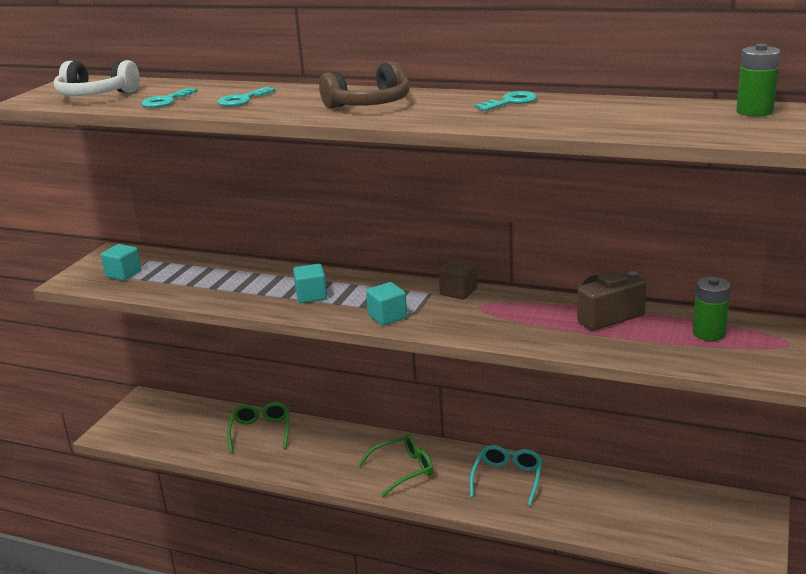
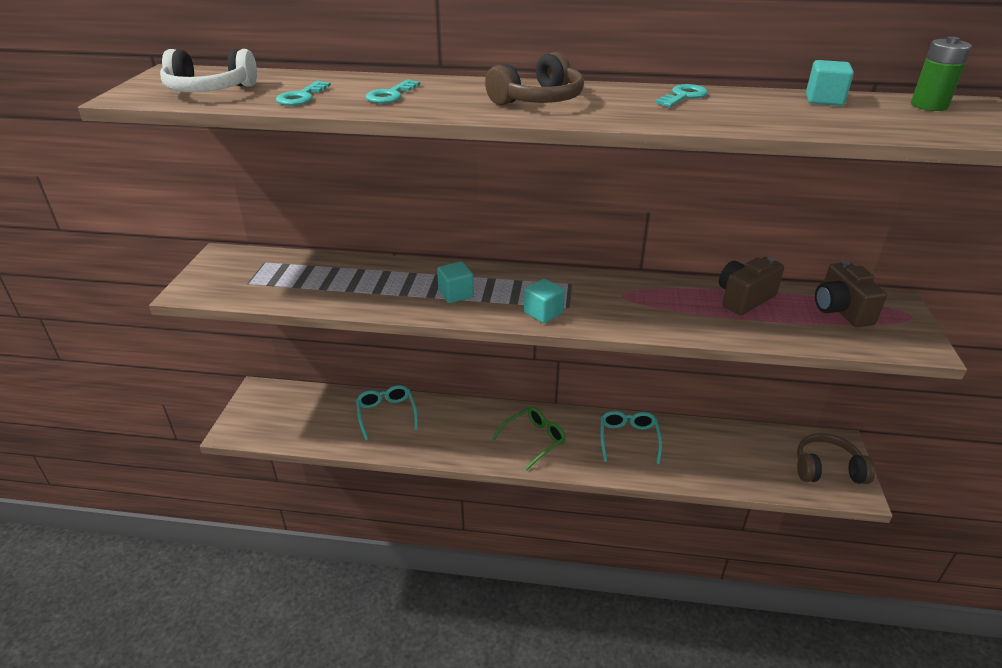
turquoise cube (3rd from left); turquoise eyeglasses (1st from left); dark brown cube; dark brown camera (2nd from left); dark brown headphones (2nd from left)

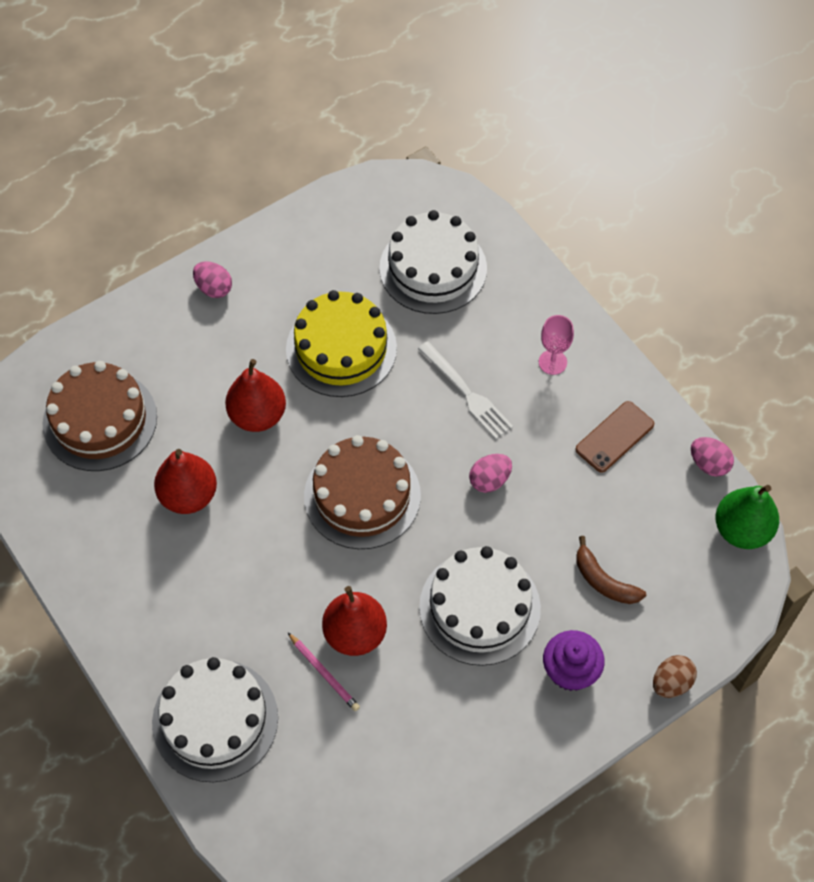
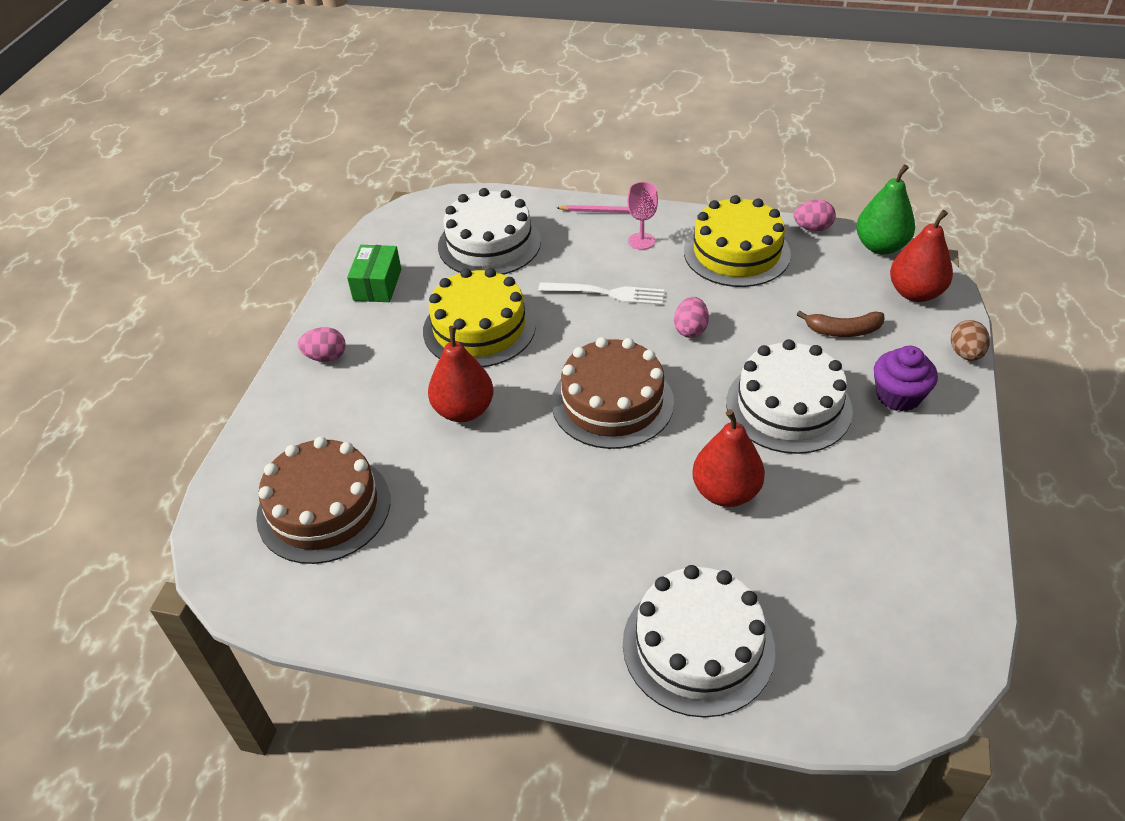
scarlet pear (3rd from left); rosy pencil; golden gateau (2nd from left); emerald package

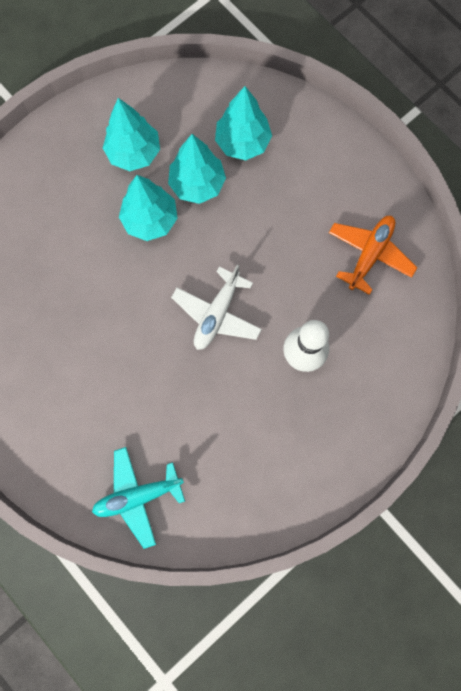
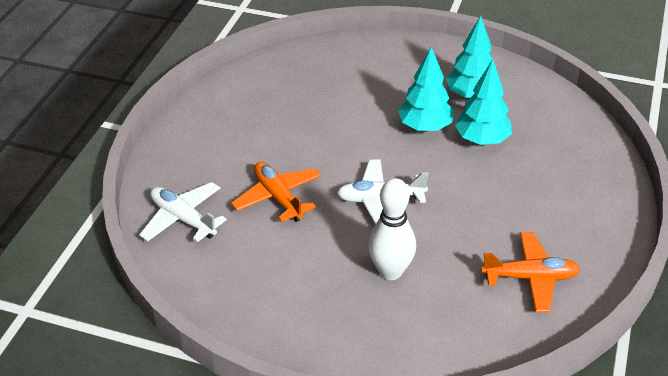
white plane (1st from left); turquoise tree (4th from left in the first image); bright orange plane (1st from left)

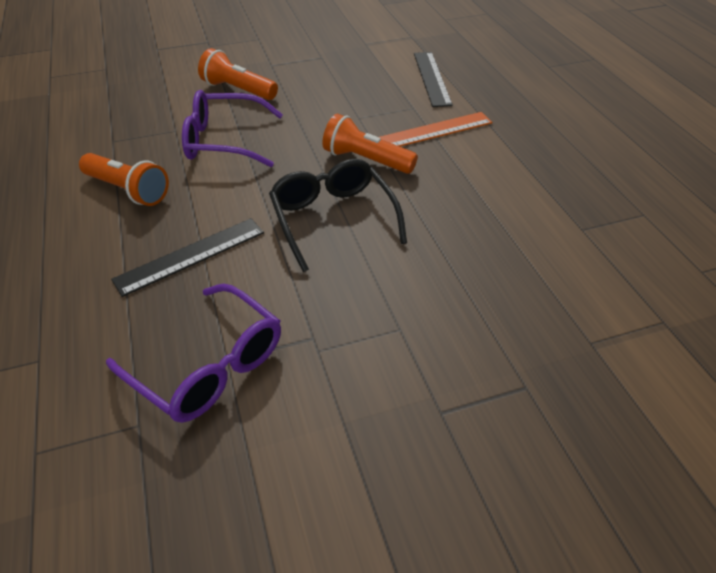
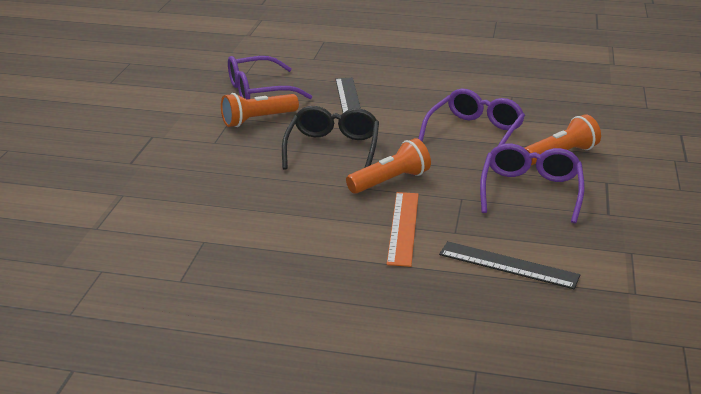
bright orange torch (1st from left); black eyeglasses; purple eyeglasses (3rd from left)

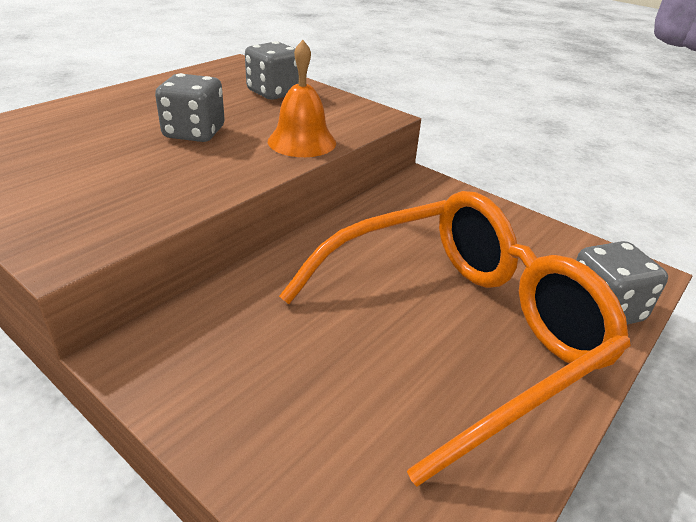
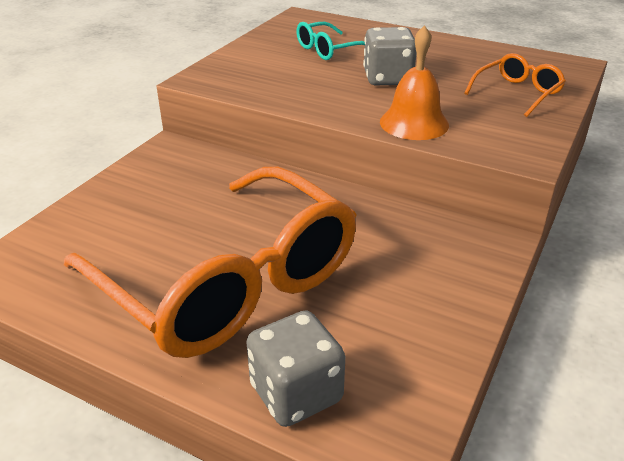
bright orange eyeglasses (2nd from left); turquoise eyeglasses

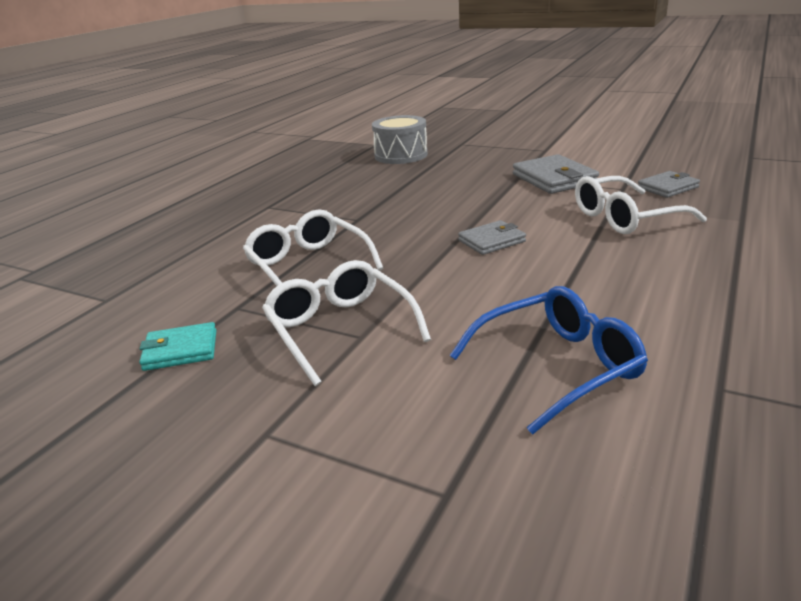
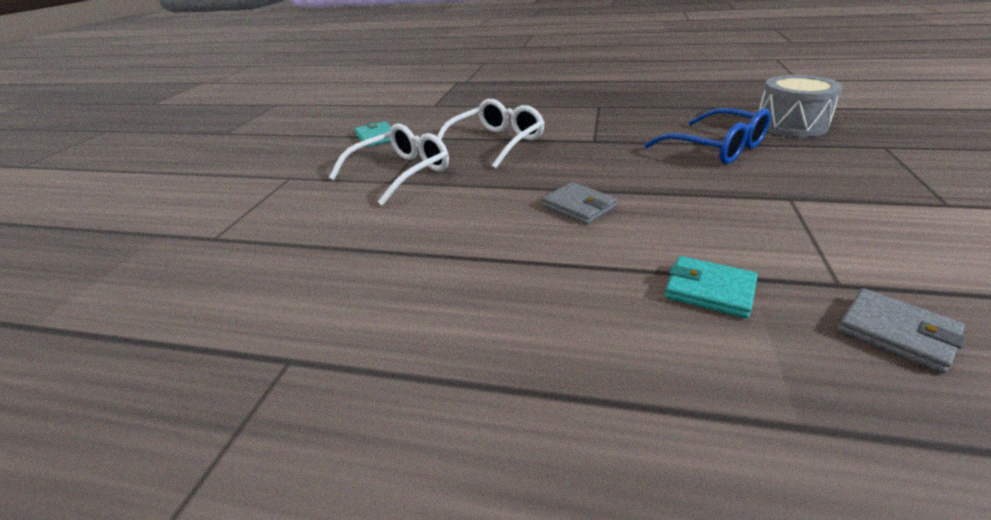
cobalt eyeglasses; gray wallet (2nd from left in the first image); turquoise wallet (2nd from left)

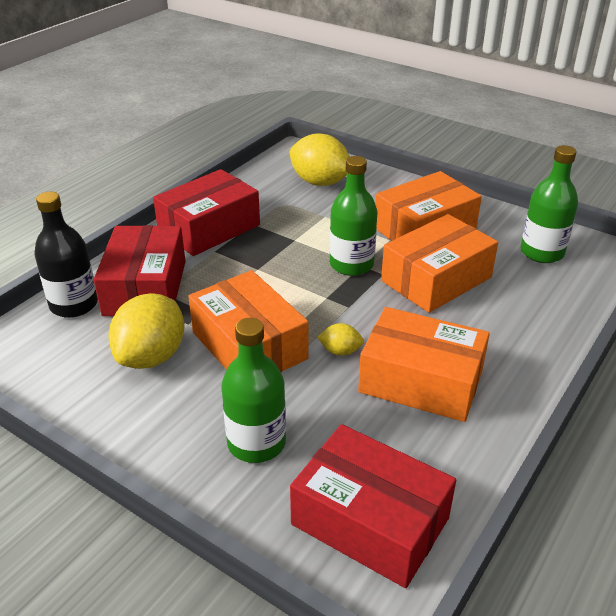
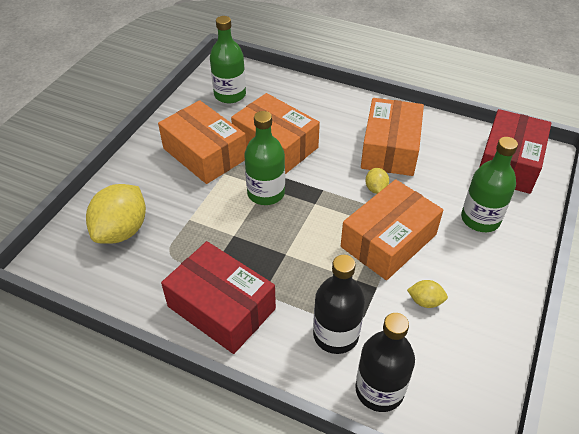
black bottle (1st from left); golden citrus fruit (3rd from left)

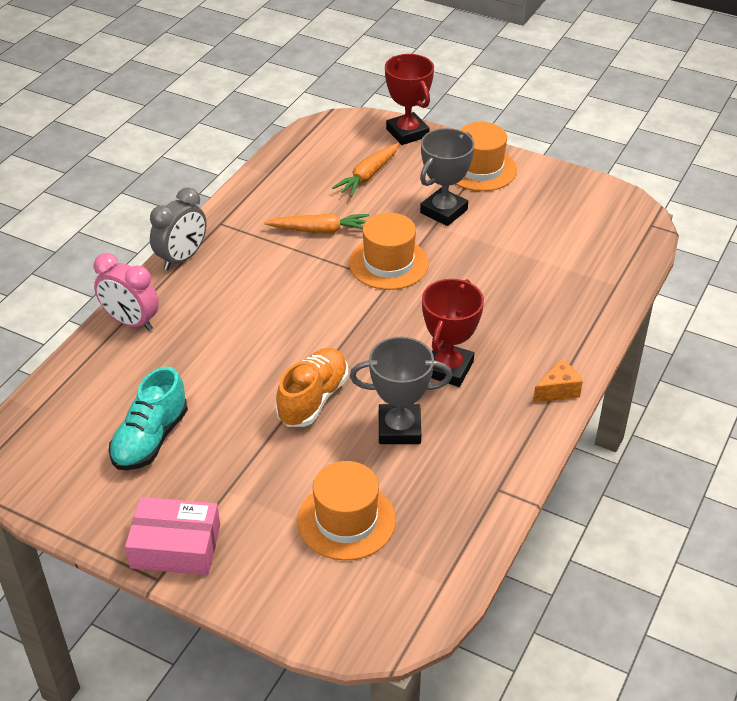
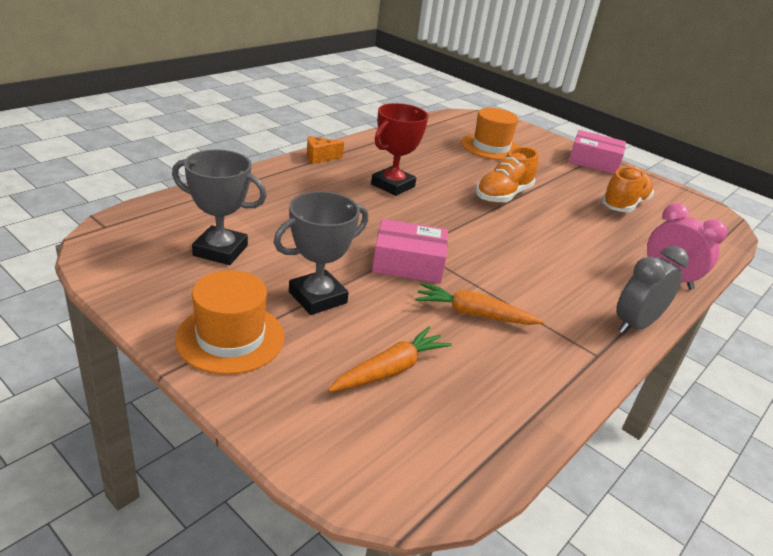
bright orange lace-up shoe (2nd from left); rosy package (1st from left); gray prize cup (1st from left); scarlet prize cup (1st from left in the first image)

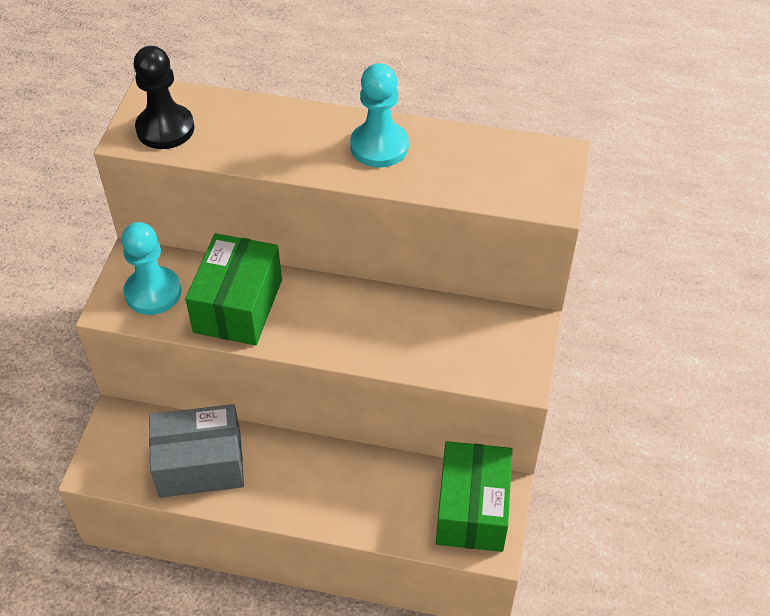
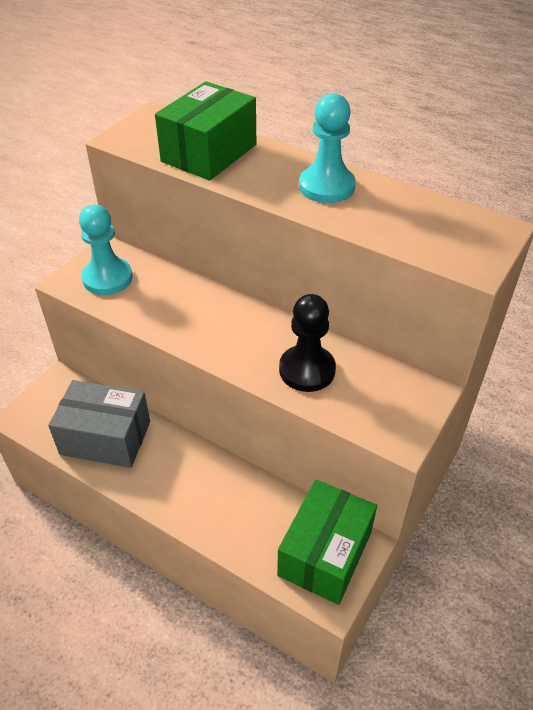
black pawn; emerald package (1st from left)

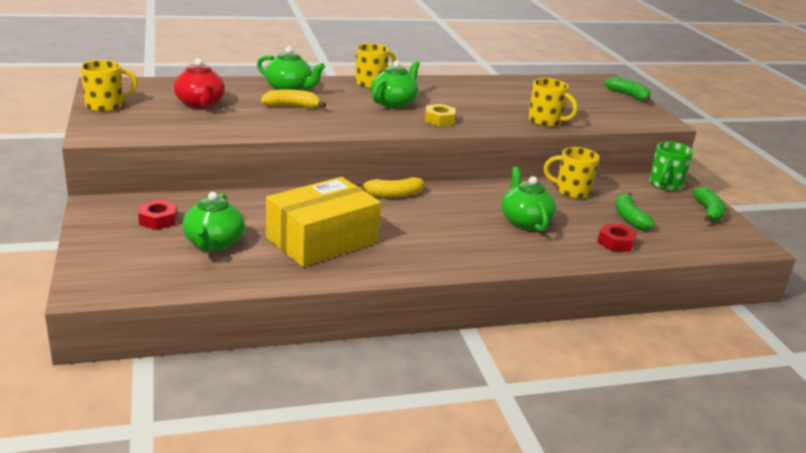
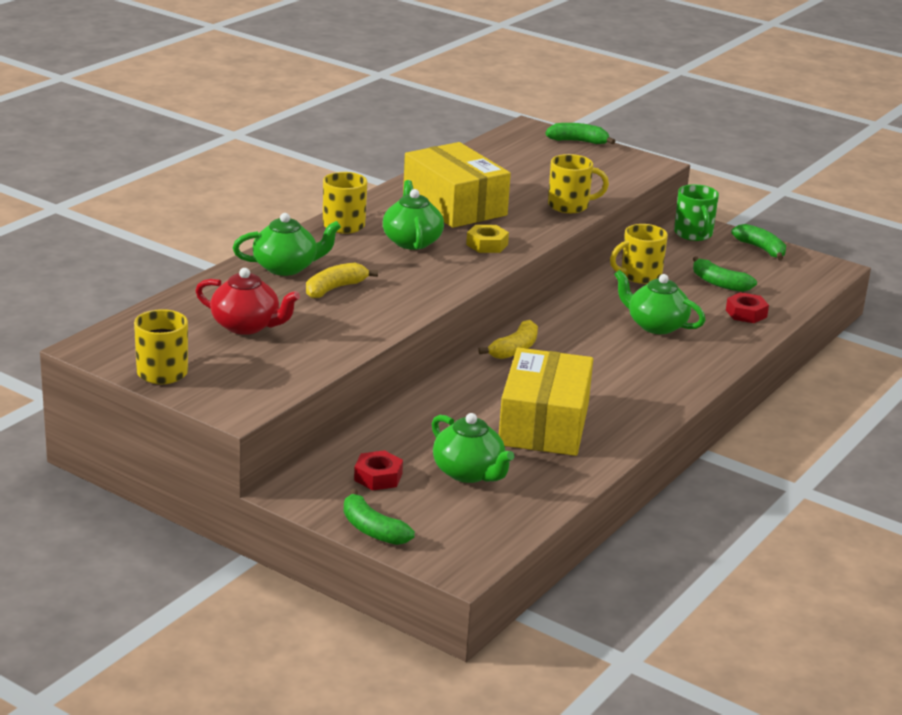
emerald banana fruit (1st from left); golden package (1st from left)

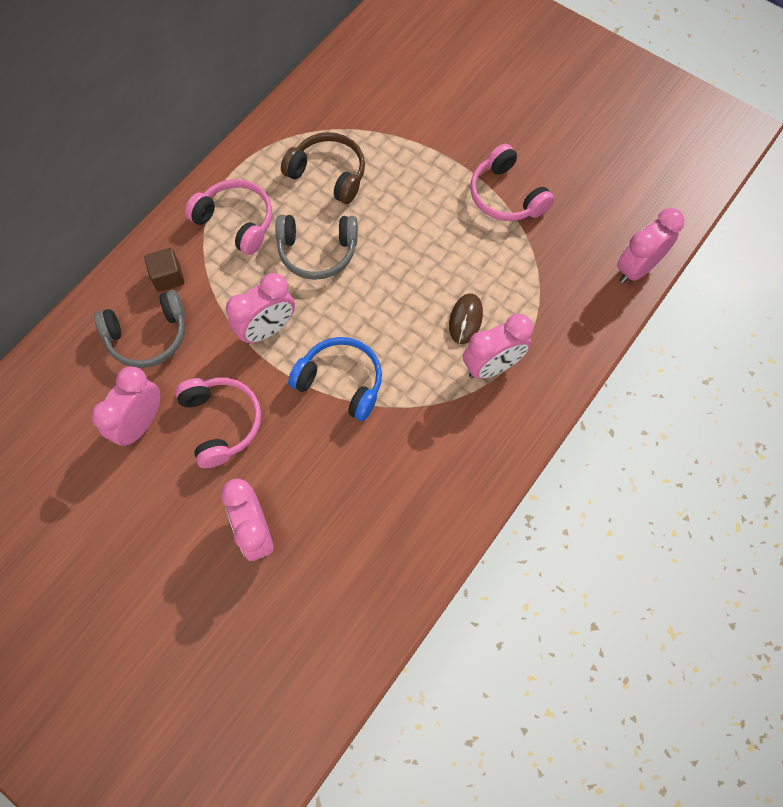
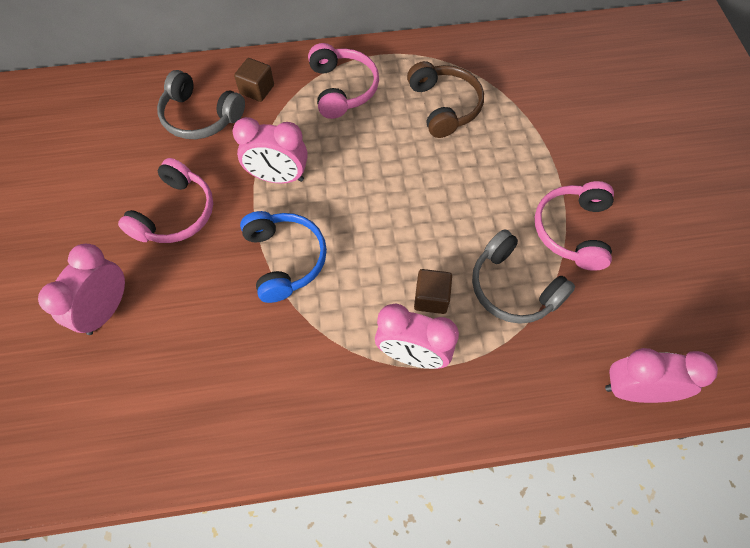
rosy bedside clock (1st from left in the first image); gray headphones (2nd from left); dark brown cube (2nd from left)

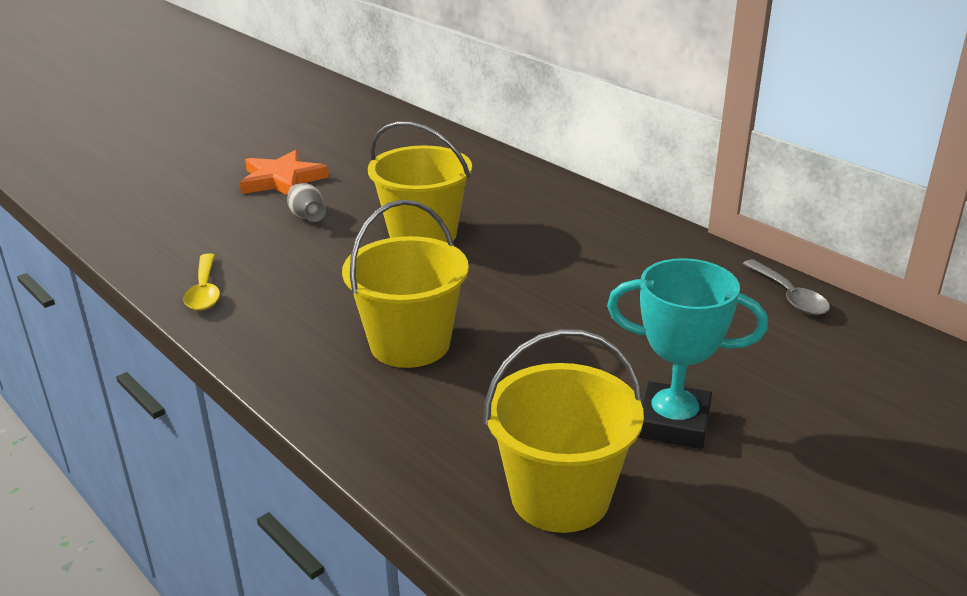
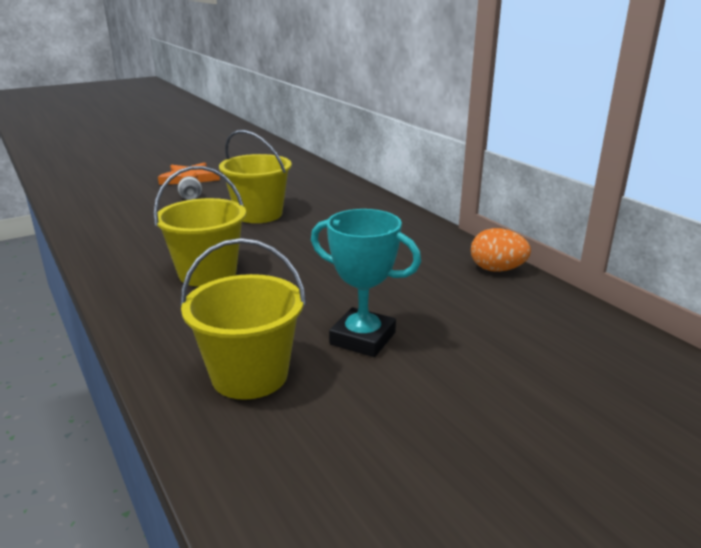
golden tablespoon; bright orange egg

